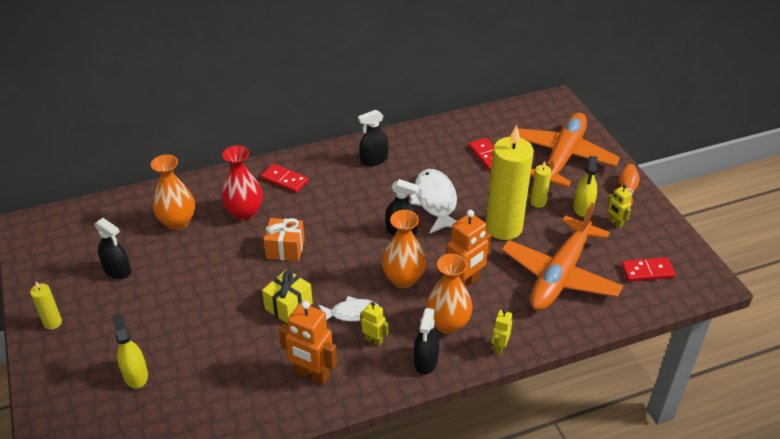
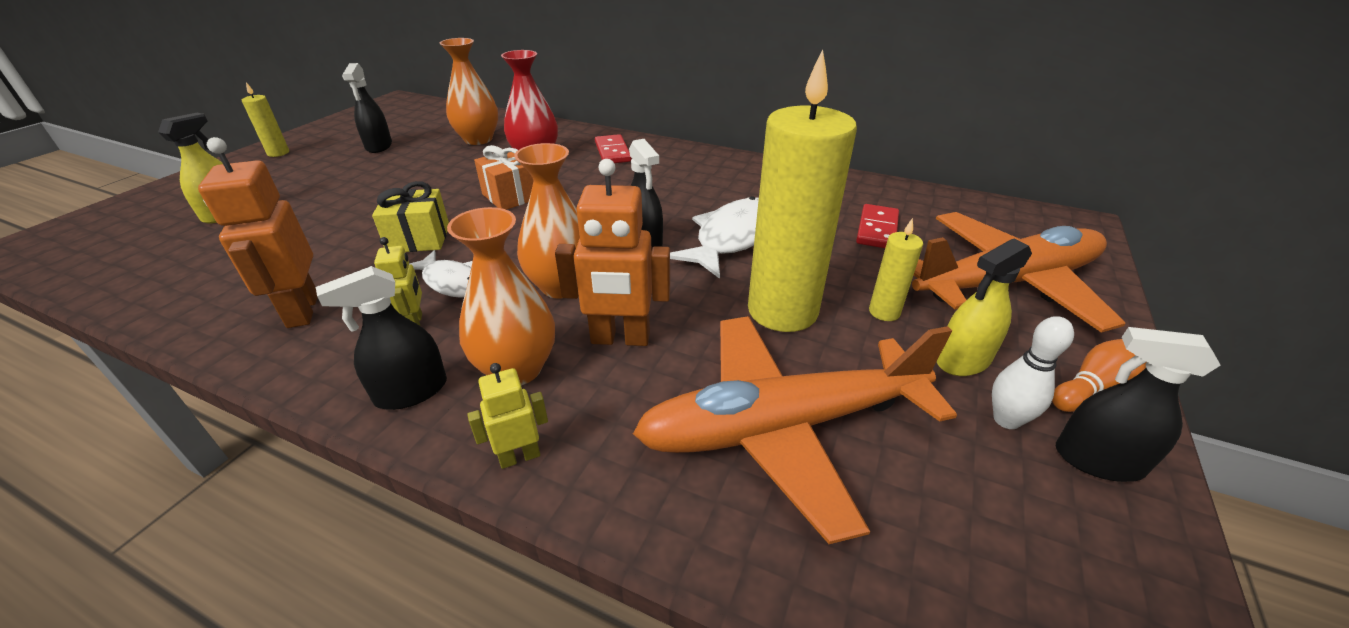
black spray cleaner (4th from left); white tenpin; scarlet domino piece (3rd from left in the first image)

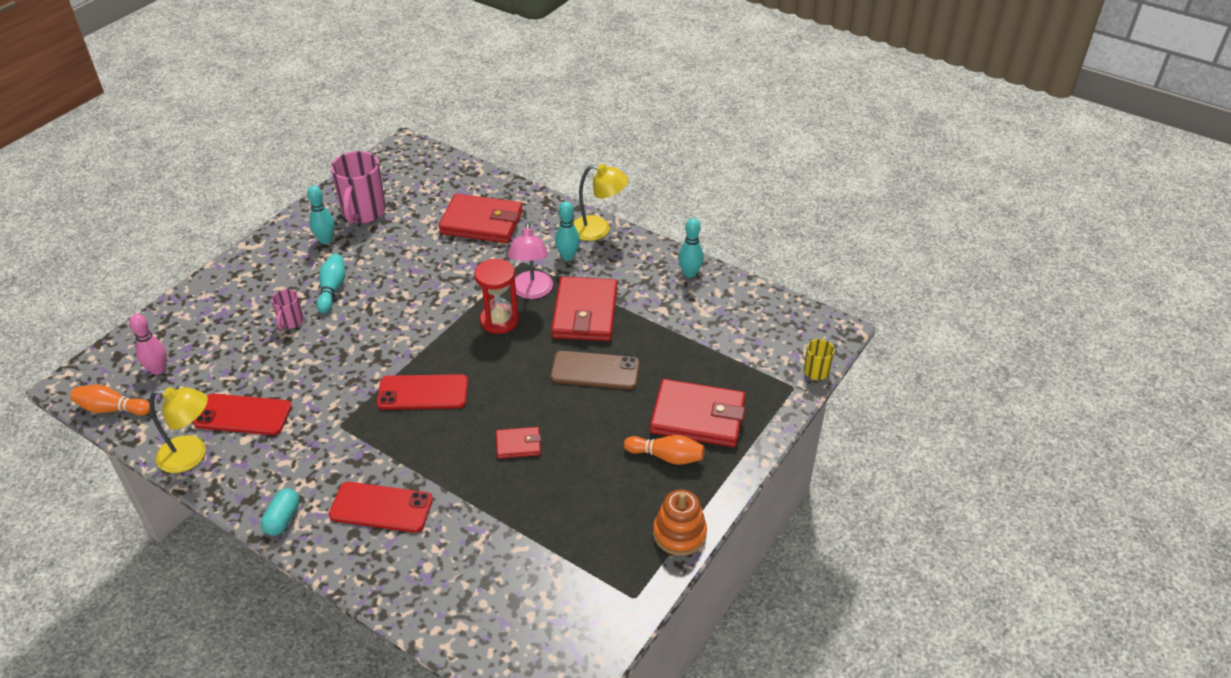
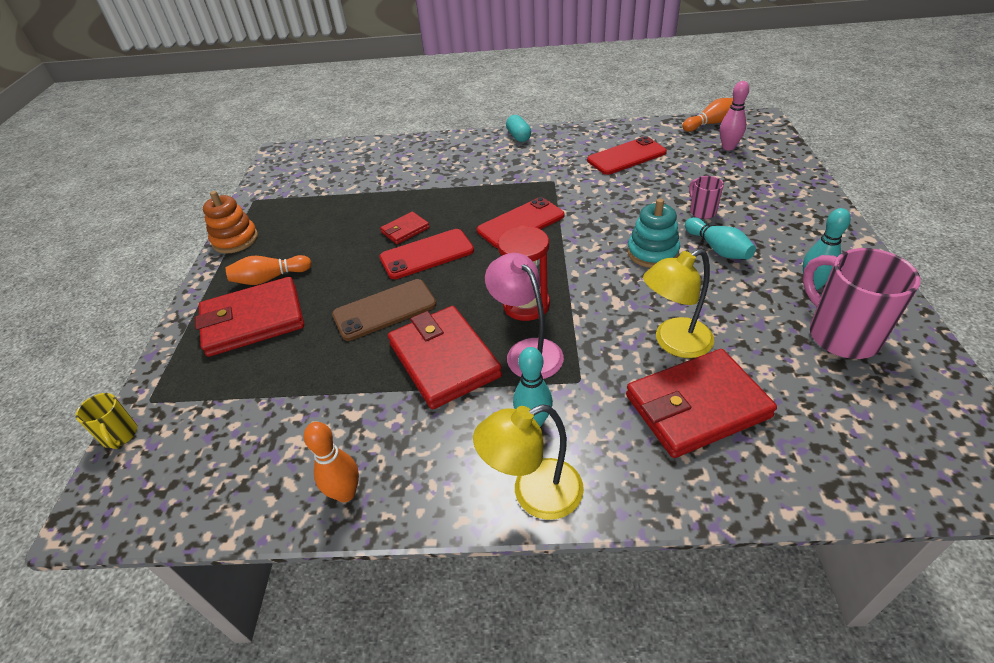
golden lamp (2nd from left); scarlet mobile phone (1st from left); bright orange tenpin (2nd from left); turquoise stacking rings

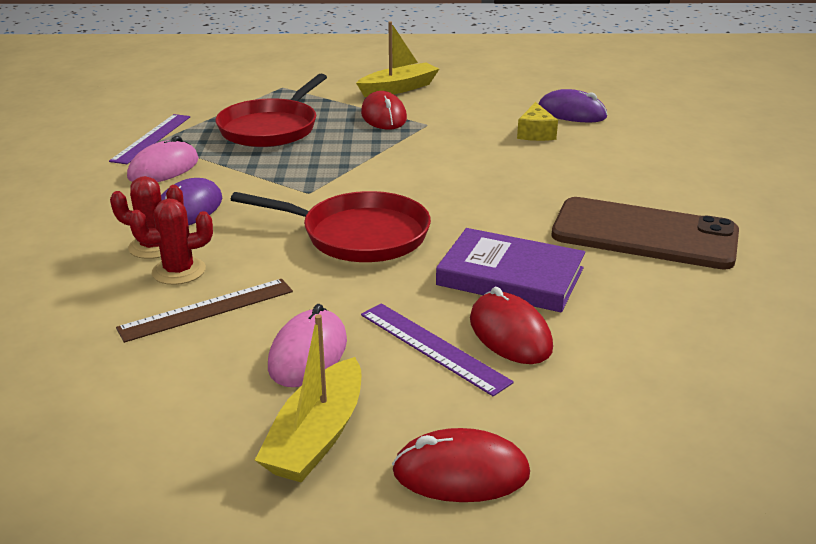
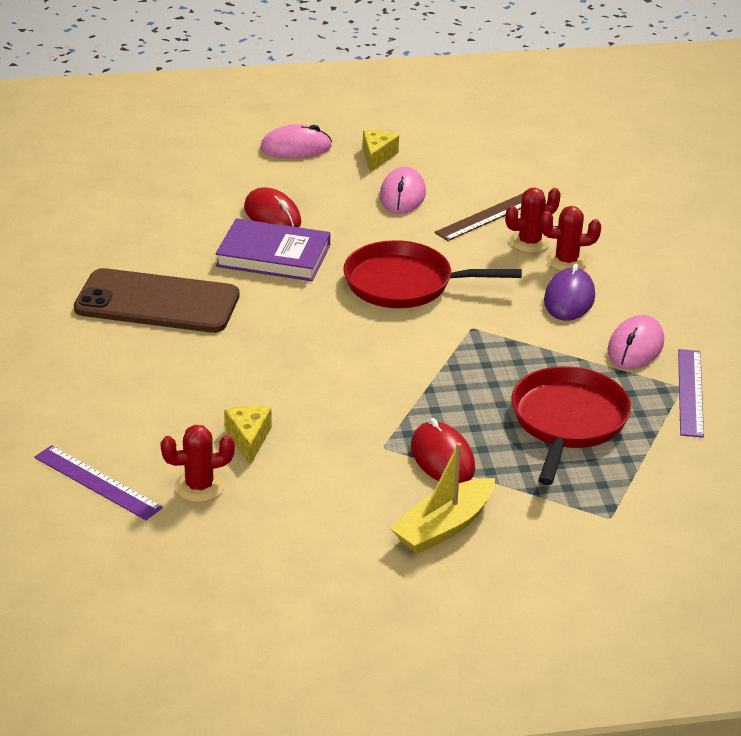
golden cheese (2nd from left); purple measuring stick (1st from left); rosy computer mouse (1st from left); scarlet cactus (1st from left)

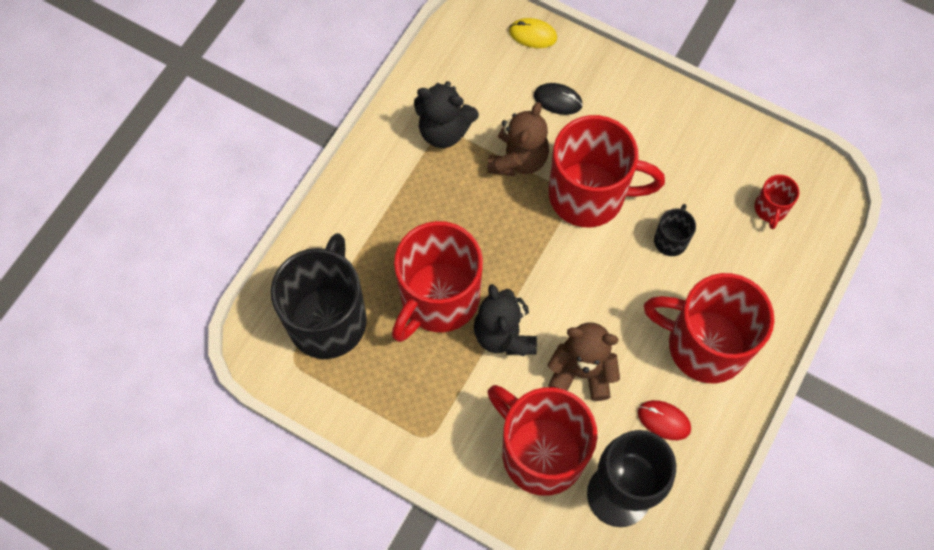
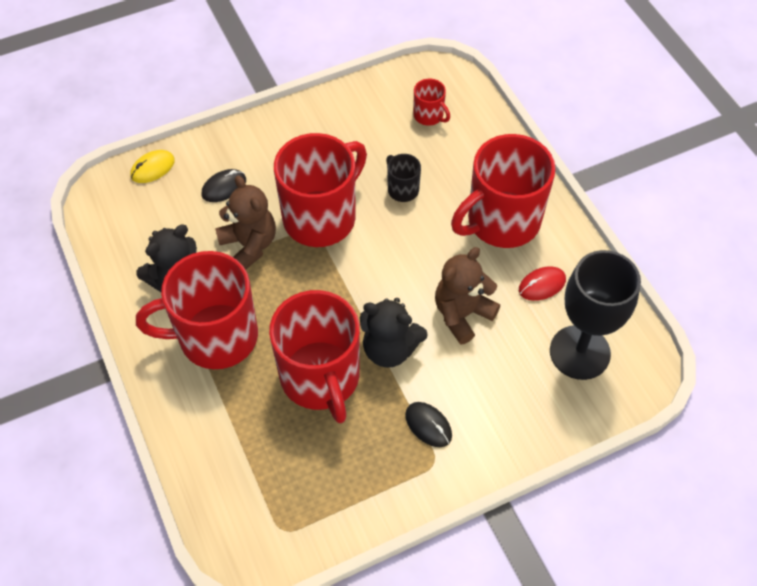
black coffee mug (1st from left in the first image); scarlet coffee mug (1st from left); black computer mouse (2nd from left)

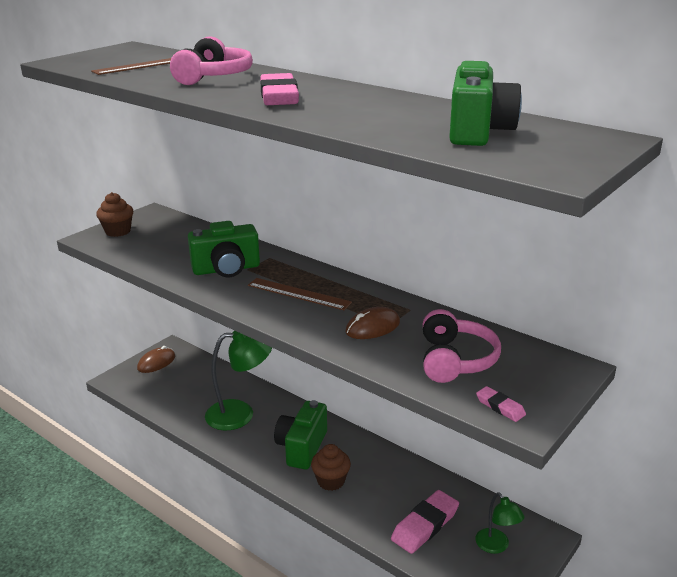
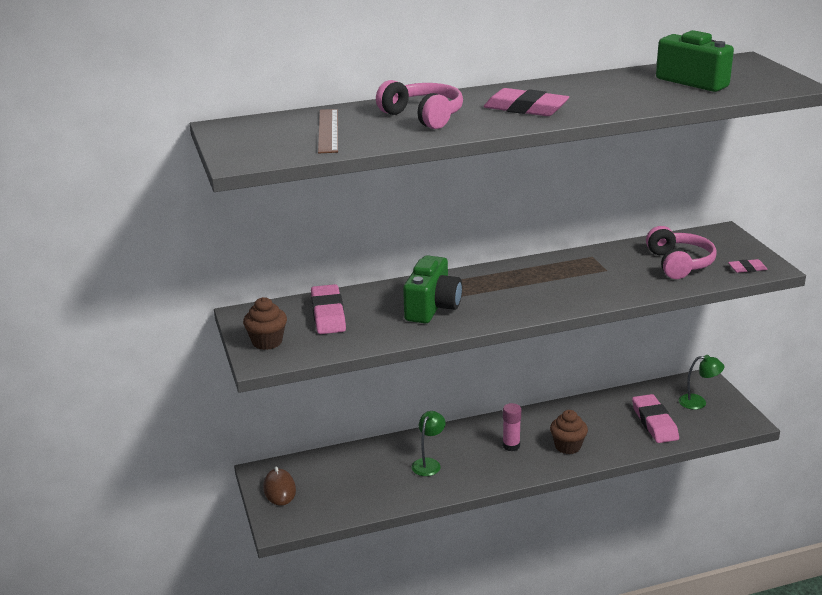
emerald lamp (1st from left); dark brown measuring stick (2nd from left in the first image); rosy stick of glue; dark brown computer mouse (2nd from left in the first image); rosy headphones (2nd from left); rosy eraser (1st from left)

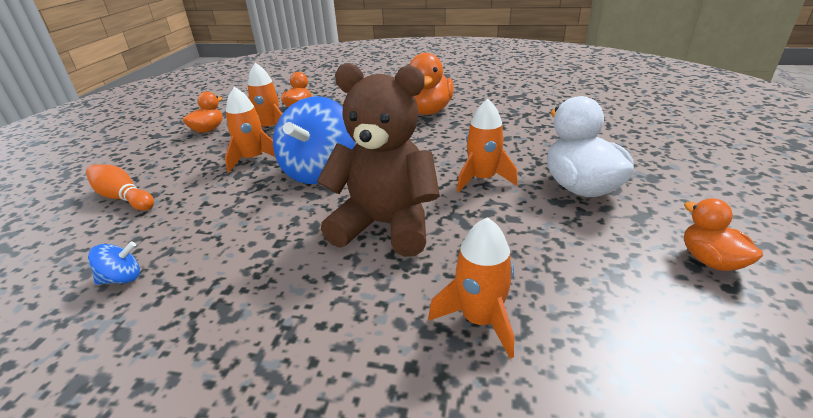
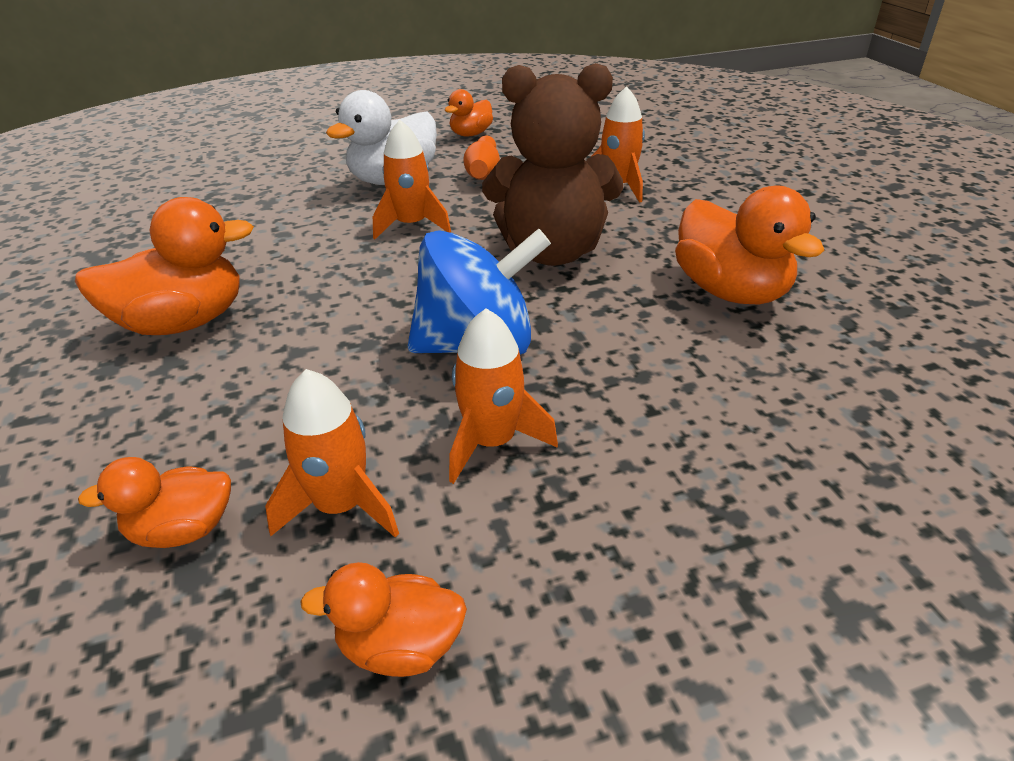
bright orange tenpin; cobalt toy top (1st from left in the first image); dark brown teddy; bright orange toy duck (5th from left)

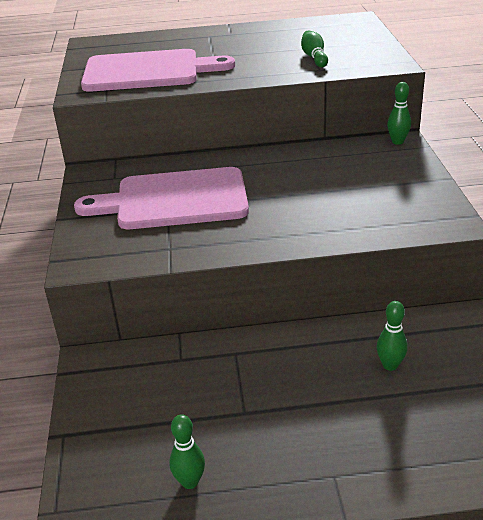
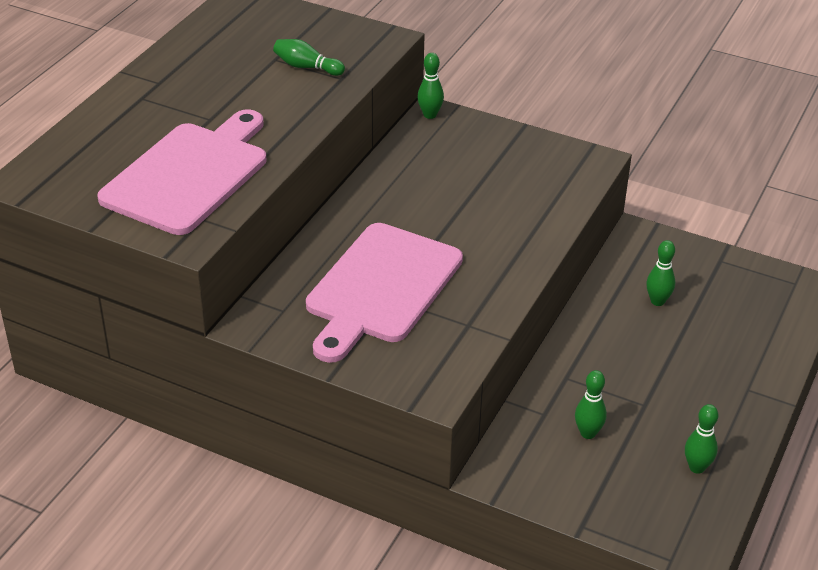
emerald tenpin (3rd from left)

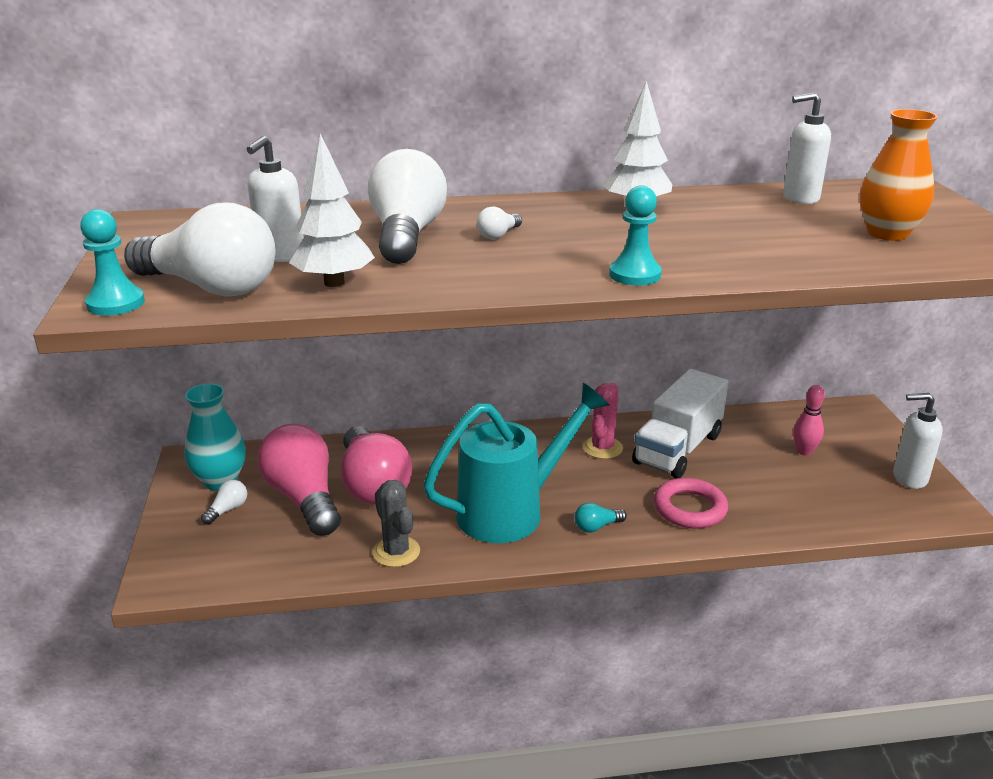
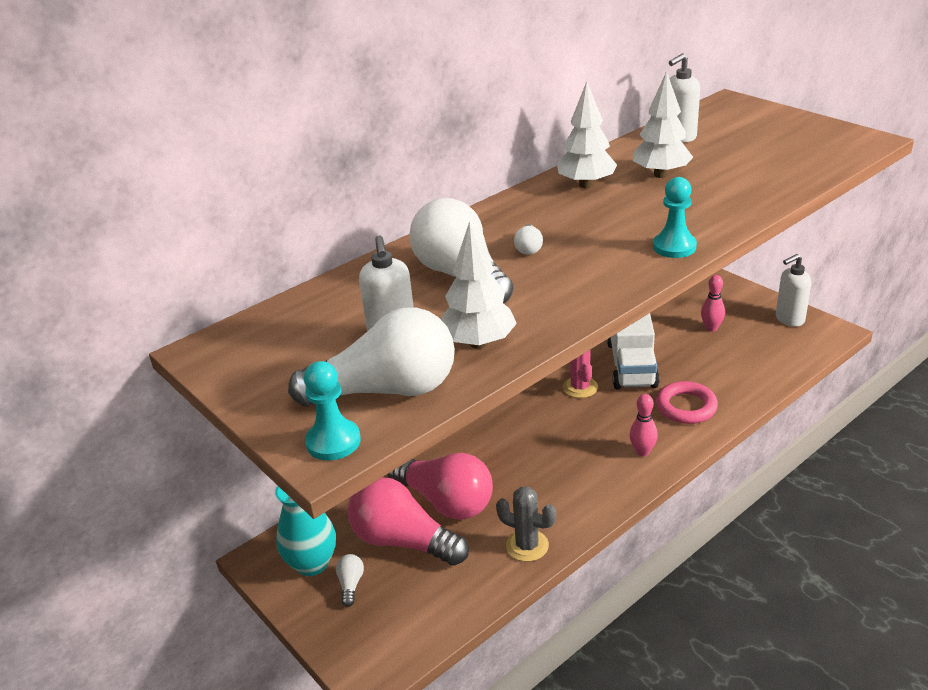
turquoise watering pot; rosy tenpin (1st from left); bright orange tall vase; white tree (3rd from left)

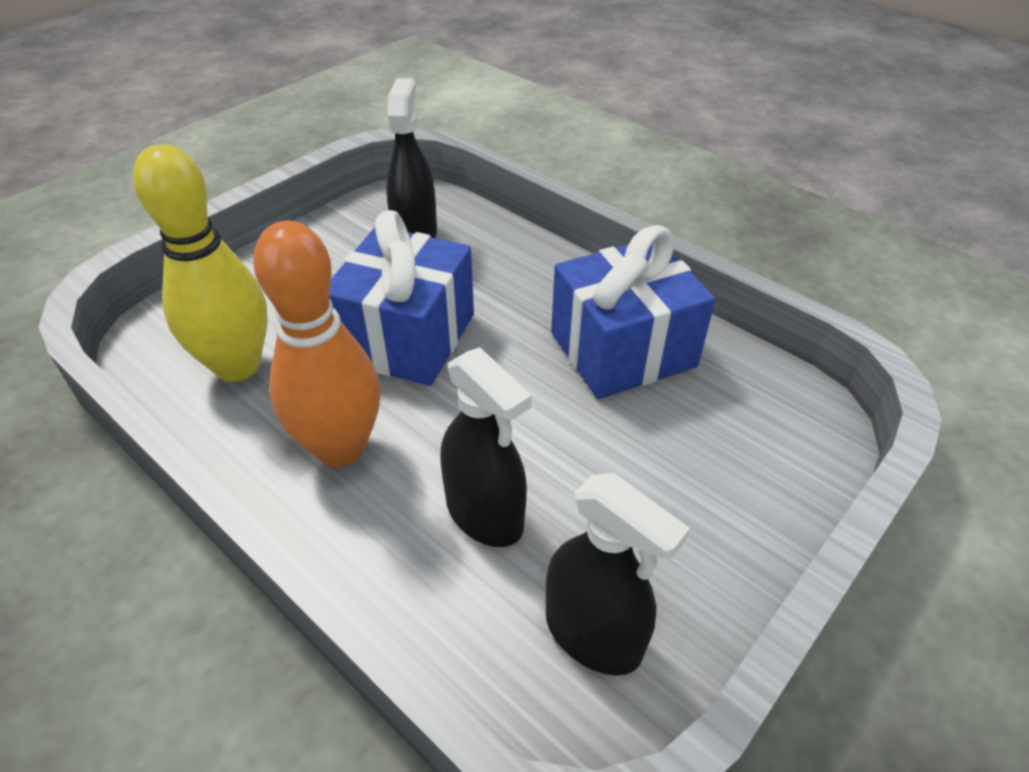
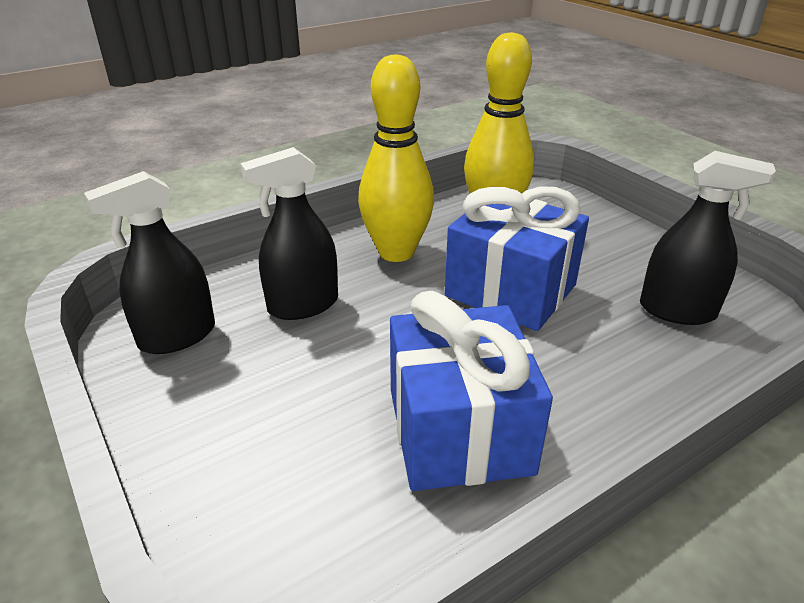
golden tenpin (1st from left)

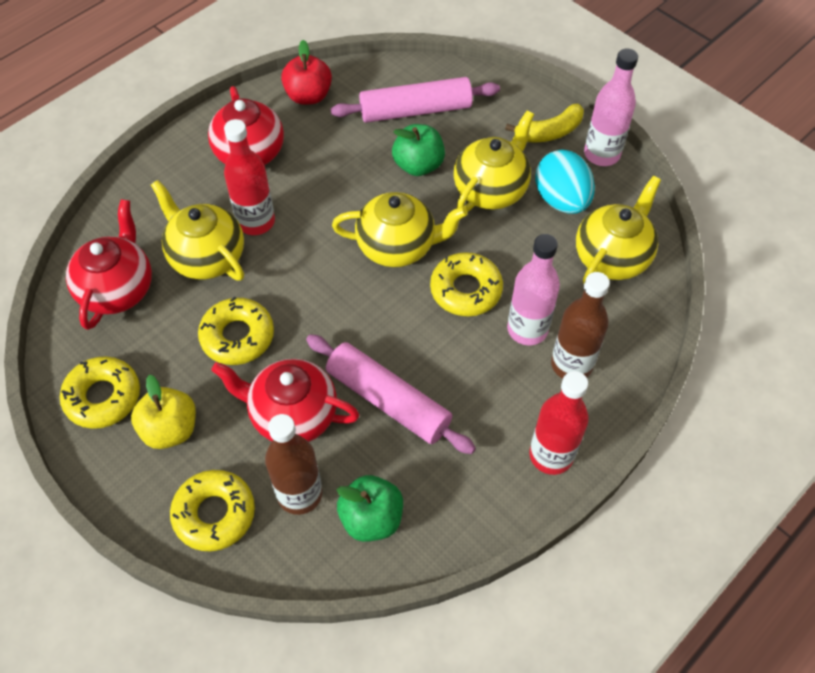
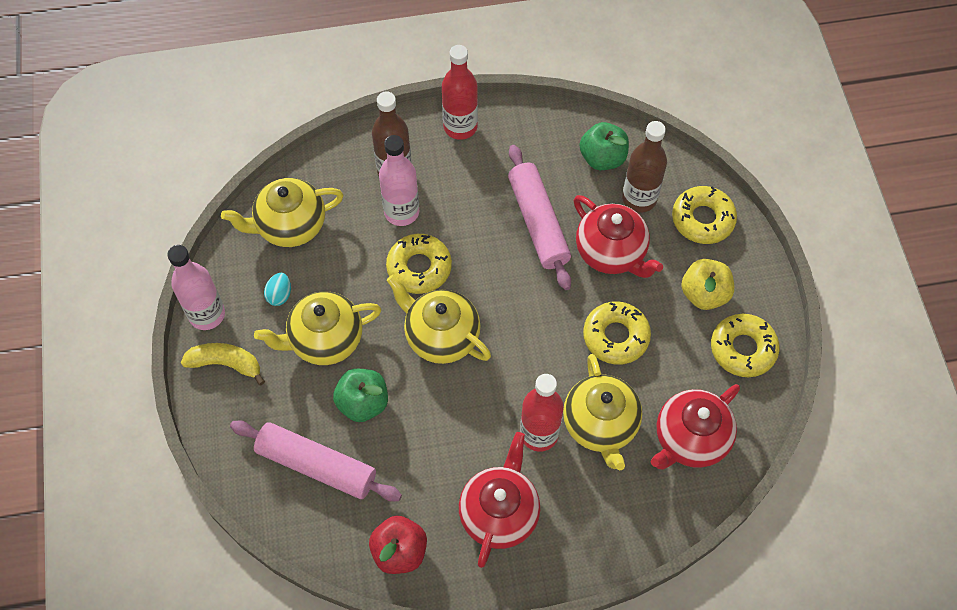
turquoise egg

